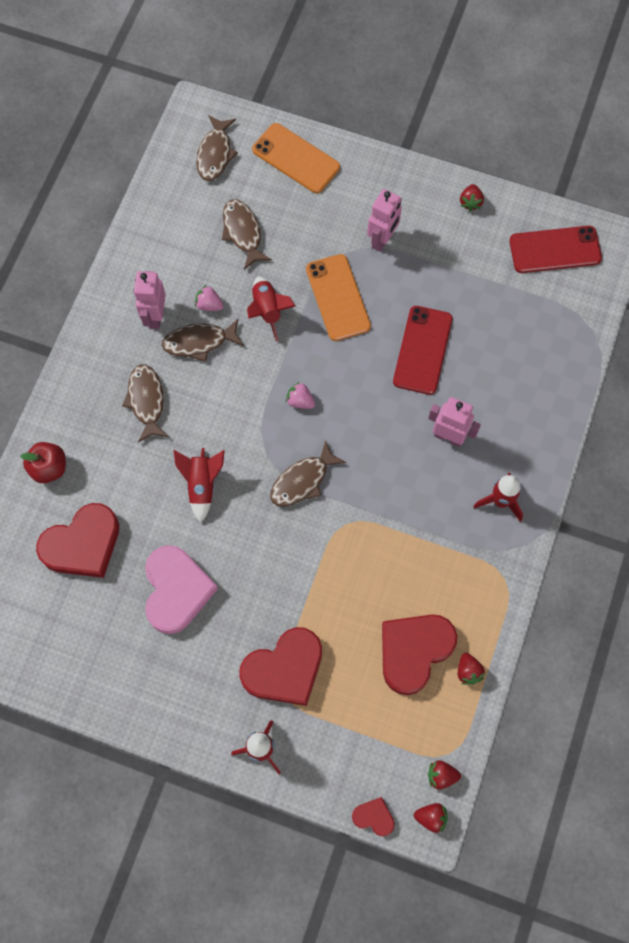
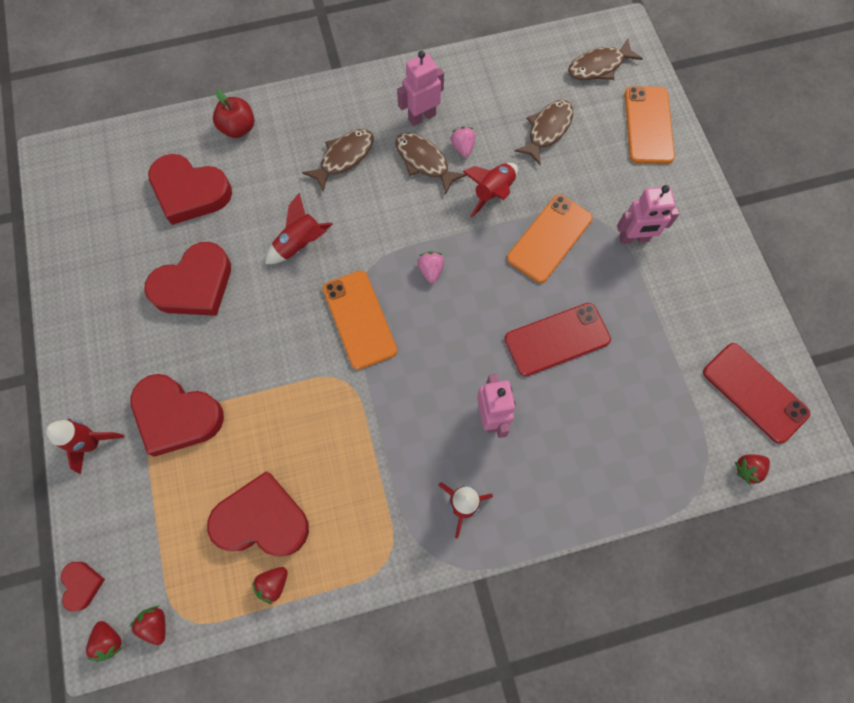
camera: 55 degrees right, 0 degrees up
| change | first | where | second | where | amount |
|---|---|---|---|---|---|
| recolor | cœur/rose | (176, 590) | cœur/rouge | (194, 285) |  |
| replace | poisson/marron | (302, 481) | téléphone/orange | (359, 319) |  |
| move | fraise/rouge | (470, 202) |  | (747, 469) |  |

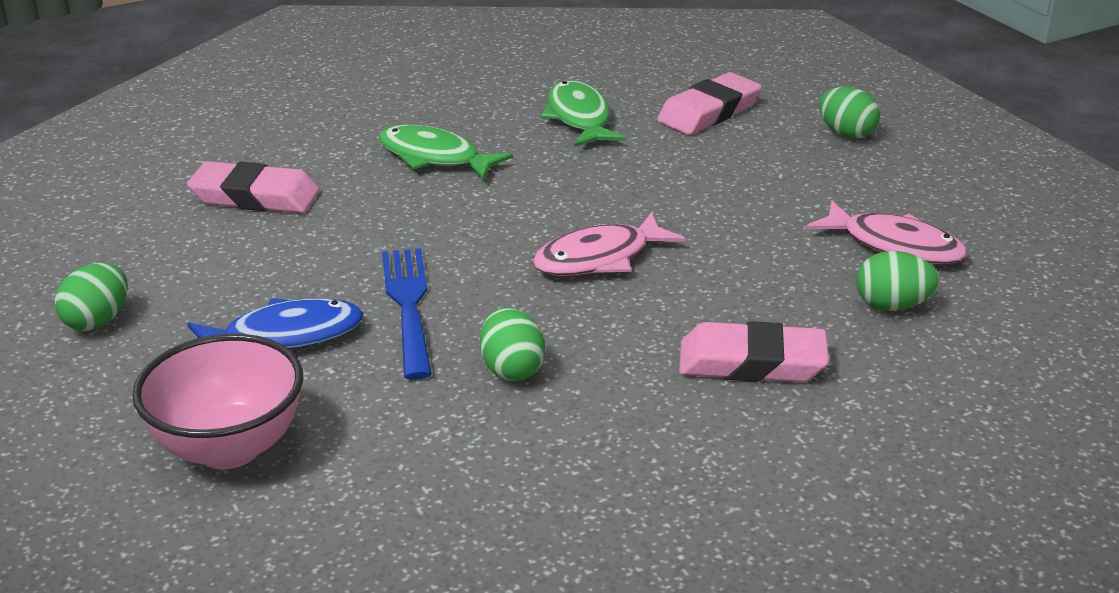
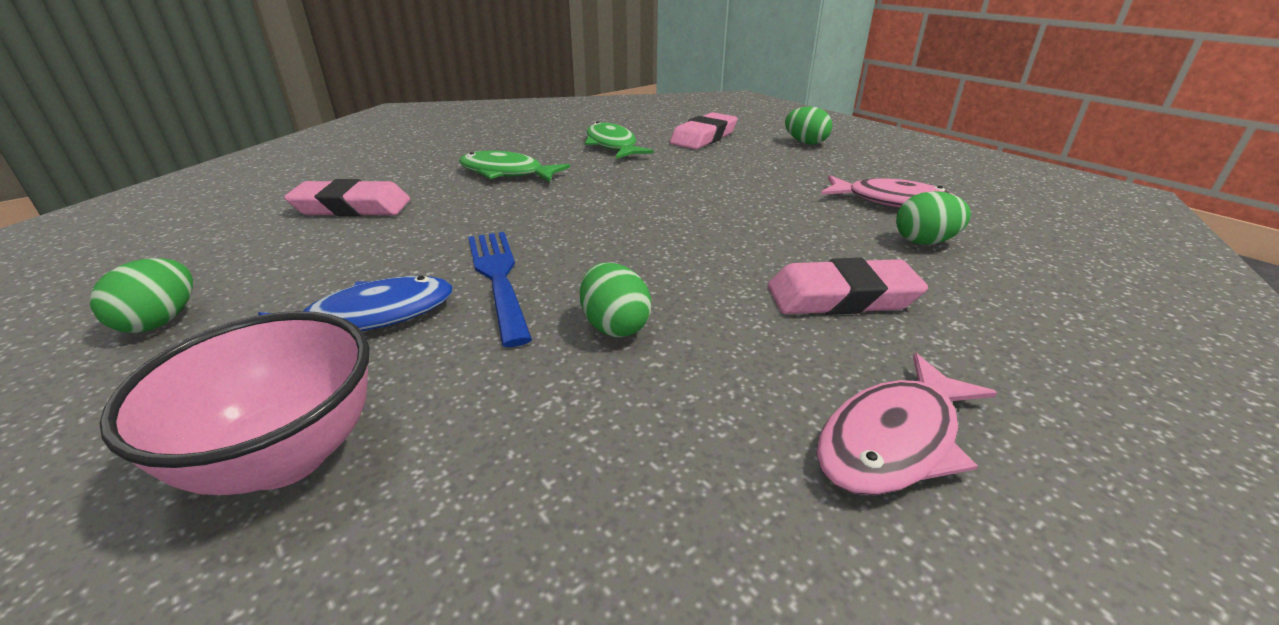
camera: 10 degrees left, 0 degrees up
| change | first | where | second | where | amount |
|---|---|---|---|---|---|
| move | poisson/rose | (599, 258) |  | (894, 440) |  |

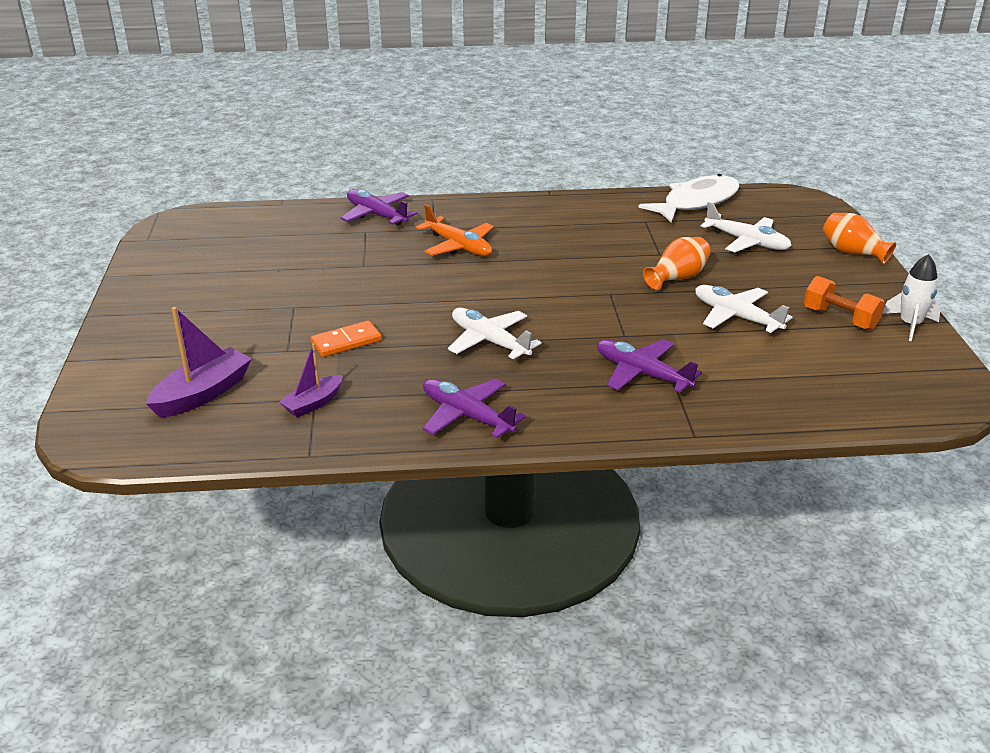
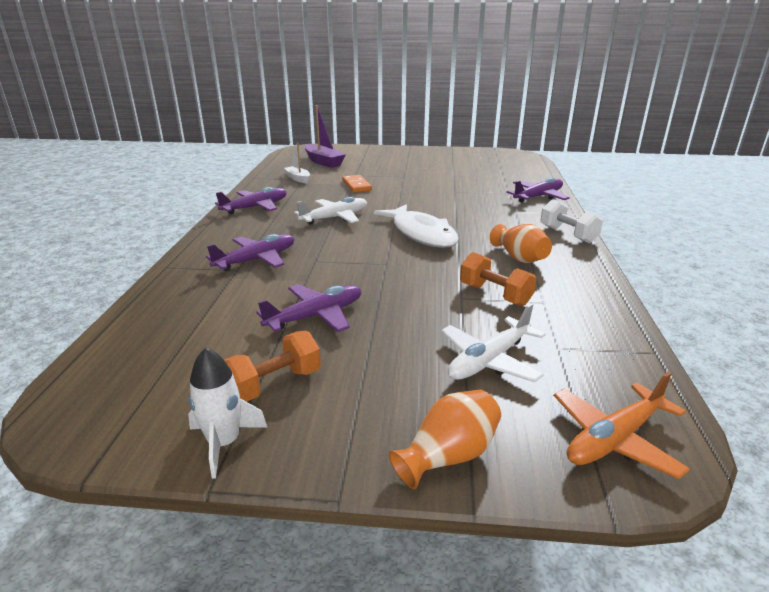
camera: 100 degrees right, 5 degrees down
| change | first | where | second | where | amount |
|---|---|---|---|---|---|
| recolor | avion/blanc | (736, 317) | avion/violet | (315, 316) |  |
| recolor | bateau/violet | (313, 403) | bateau/blanc | (298, 179) |  |
| move | poisson/blanc | (696, 202) |  | (421, 234) |  |
| insert |  |  | haltère/orange | (495, 295) |  |
| move | vase/orange | (677, 278) |  | (519, 258) |  |
| insert |  |  | haltère/blanc | (568, 234) |  |
| move | avion/orange | (458, 246) |  | (614, 439) |  |

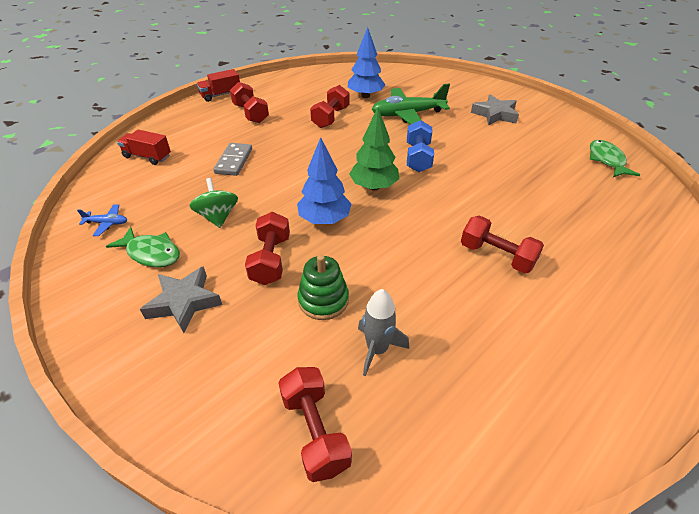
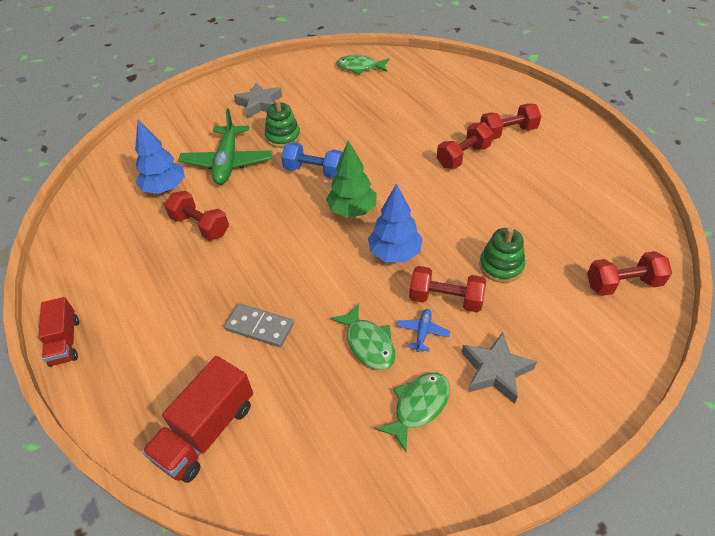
camera: 75 degrees left, 5 degrees up
| change | first | where | second | where | amount |
|---|---|---|---|---|---|
| resize | camion/rouge | (147, 157) |  | (207, 431) | x1.54 |
| insert |  |  | jouet à empiler/vert | (283, 137) |  |
| replace | toupie/vert | (218, 217) | poisson/vert | (368, 343) |  |
| move | avion/bleu | (107, 223) |  | (422, 332) |  |
| move | haltère/rouge | (251, 113) |  | (507, 132) |  |
| delete | fusée/gris | (377, 349) |  |  |  |

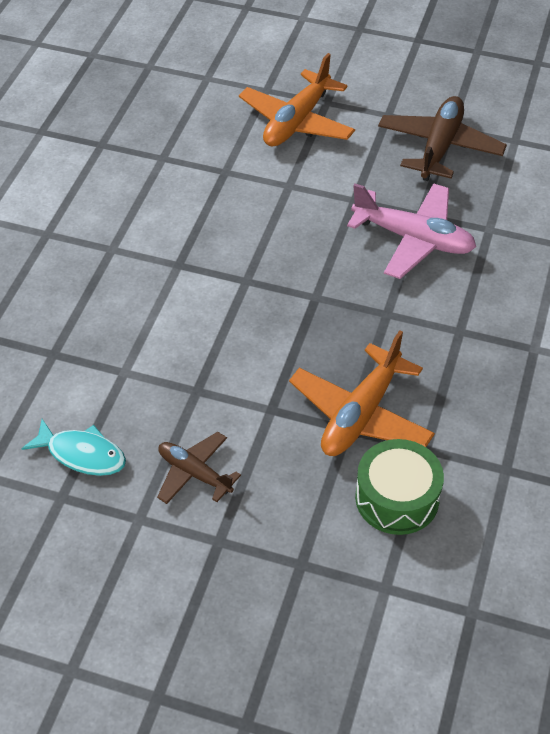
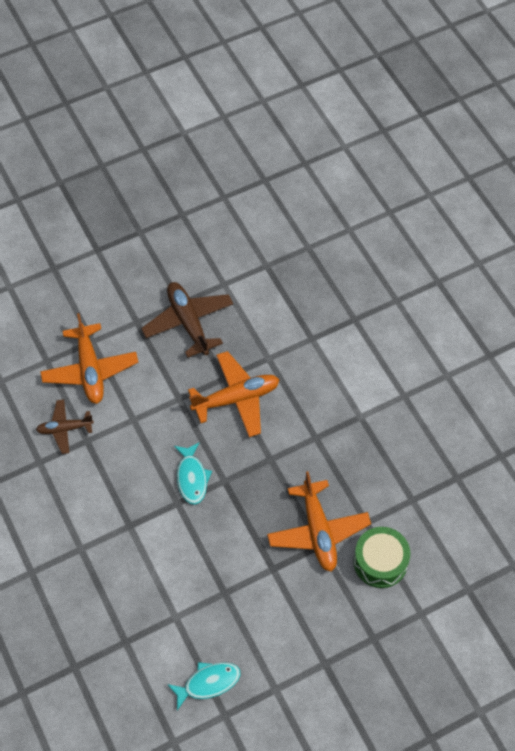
camera: 45 degrees left, 10 degrees up
| change | first | where | second | where | amount |
|---|---|---|---|---|---|
| move | avion/marron | (194, 473) |  | (65, 429) |  |
| insert |  |  | poisson/turquoise | (192, 478) |  |
| recolor | avion/rose | (413, 239) | avion/orange | (236, 399) |  |

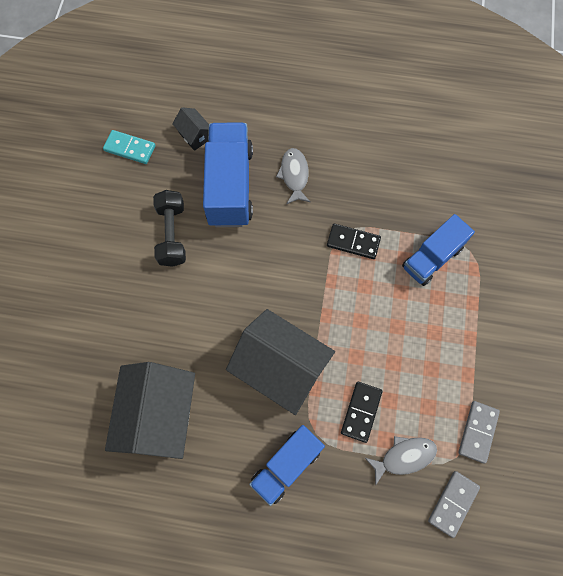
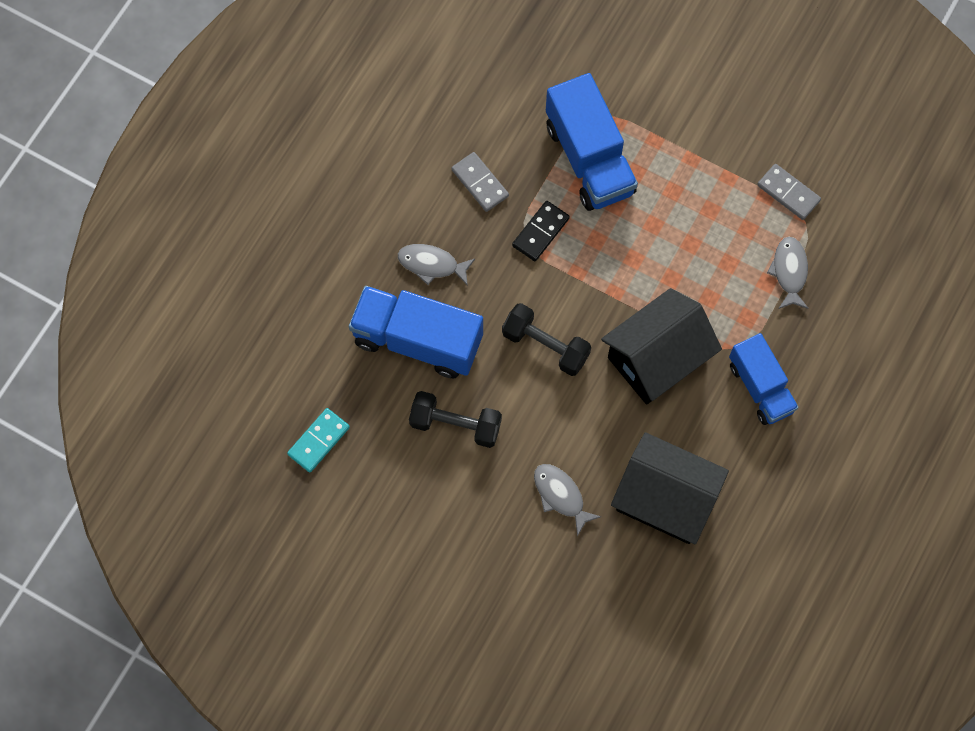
camera: 70 degrees left, 0 degrees up
| change | first | where | second | where | amount |
|---|---|---|---|---|---|
| move | domino/gris | (453, 503) |  | (480, 183) |  |
| insert |  |  | haltère/noir | (545, 345) |  |
| insert |  |  | poisson/gris | (561, 496) |  |
| resize | camion/bleu | (432, 258) |  | (589, 159) | x1.53 |
| delete | maison/noir | (195, 135) |  |  |  |
| delete | domino/noir | (361, 412) |  |  |  |

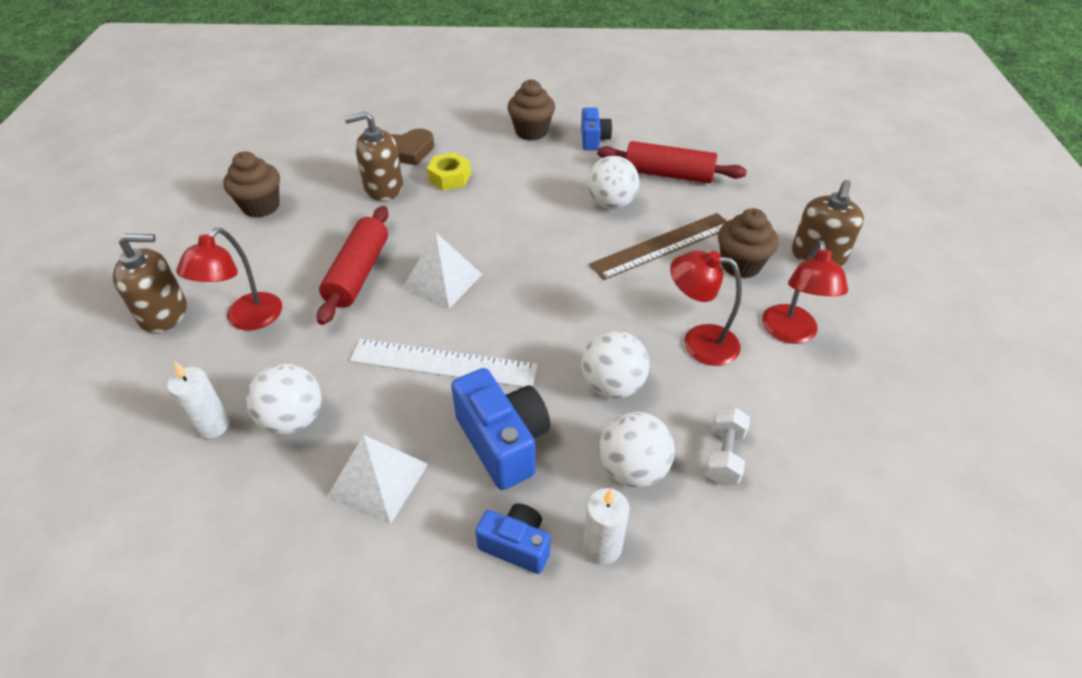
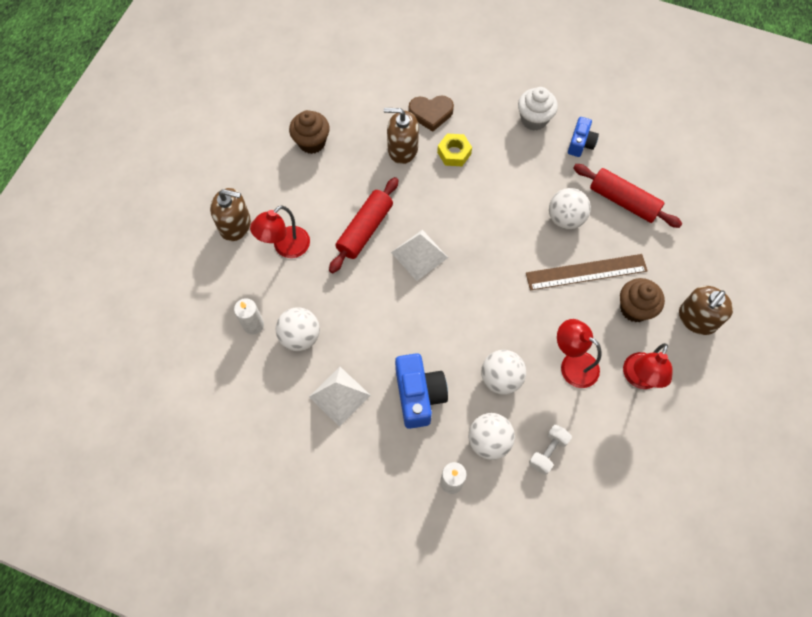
camera: 20 degrees right, 20 degrees up
| change | first | where | second | where | amount |
|---|---|---|---|---|---|
| recolor | muffin/marron | (531, 132) | muffin/blanc | (534, 119) |  |
| delete | règle/blanc | (443, 363) |  |  |  |
| delete | appareil photo/bleu | (516, 545) |  |  |  |

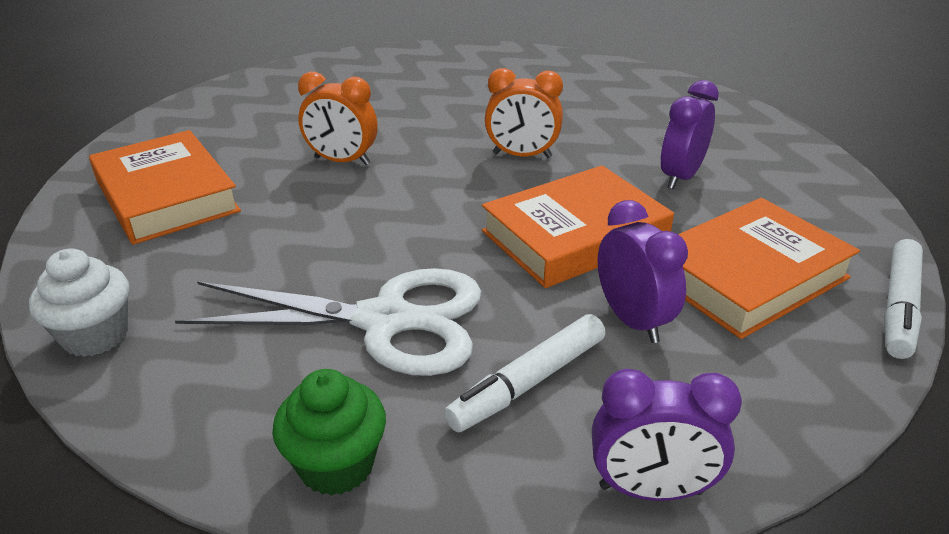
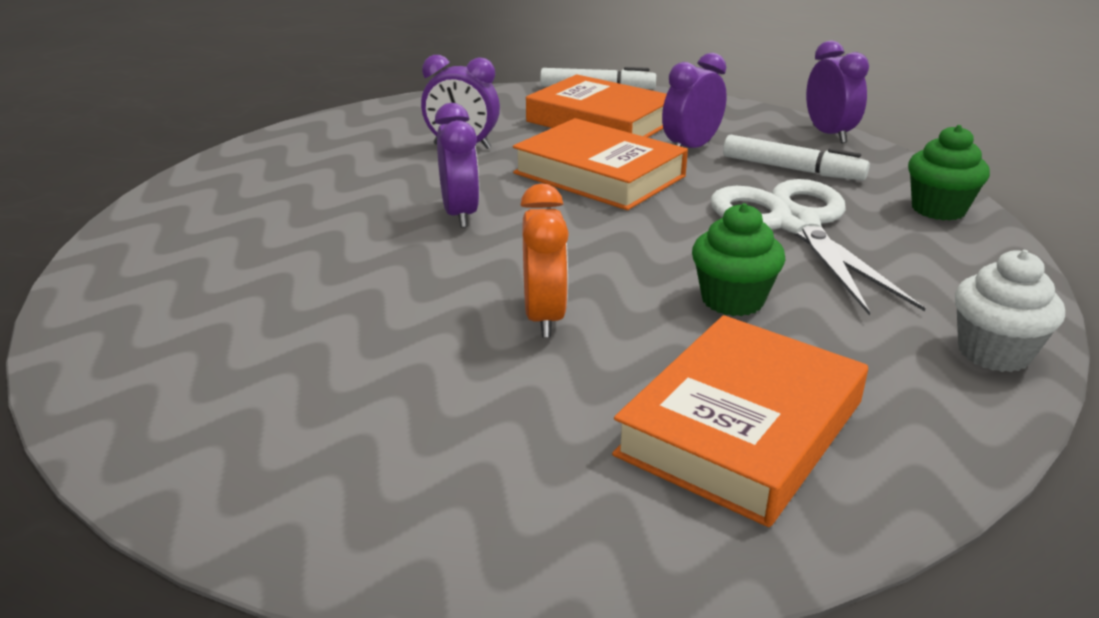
camera: 110 degrees left, 5 degrees down
| change | first | where | second | where | amount |
|---|---|---|---|---|---|
| recolor | réveil/orange | (522, 155) | réveil/violet | (460, 214) |  |
| insert |  |  | muffin/vert | (732, 300) |  |

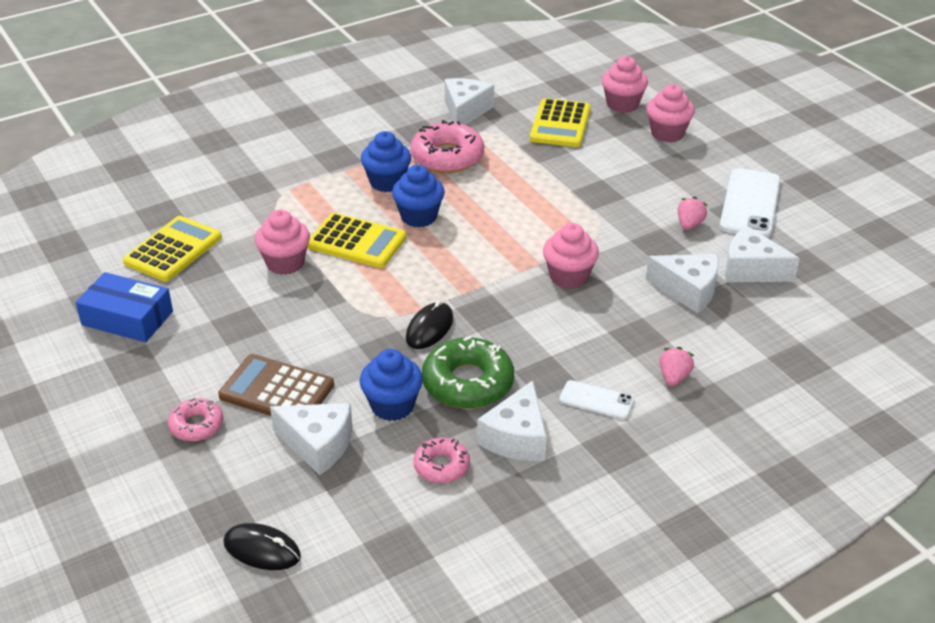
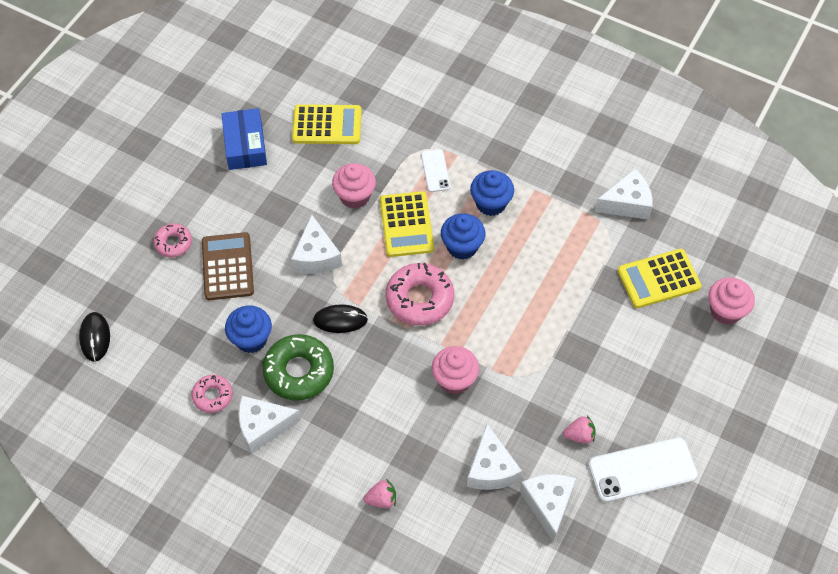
camera: 60 degrees right, 20 degrees up
| change | first | where | second | where | amount |
|---|---|---|---|---|---|
| move | fromage/blanc | (318, 445) |  | (316, 256) |  |
| move | beignet/rose | (447, 157) |  | (419, 299) |  |
| move | téléphone/blanc | (596, 400) |  | (435, 171) |  |
| delete | muffin/rose | (667, 133) |  |  |  |

